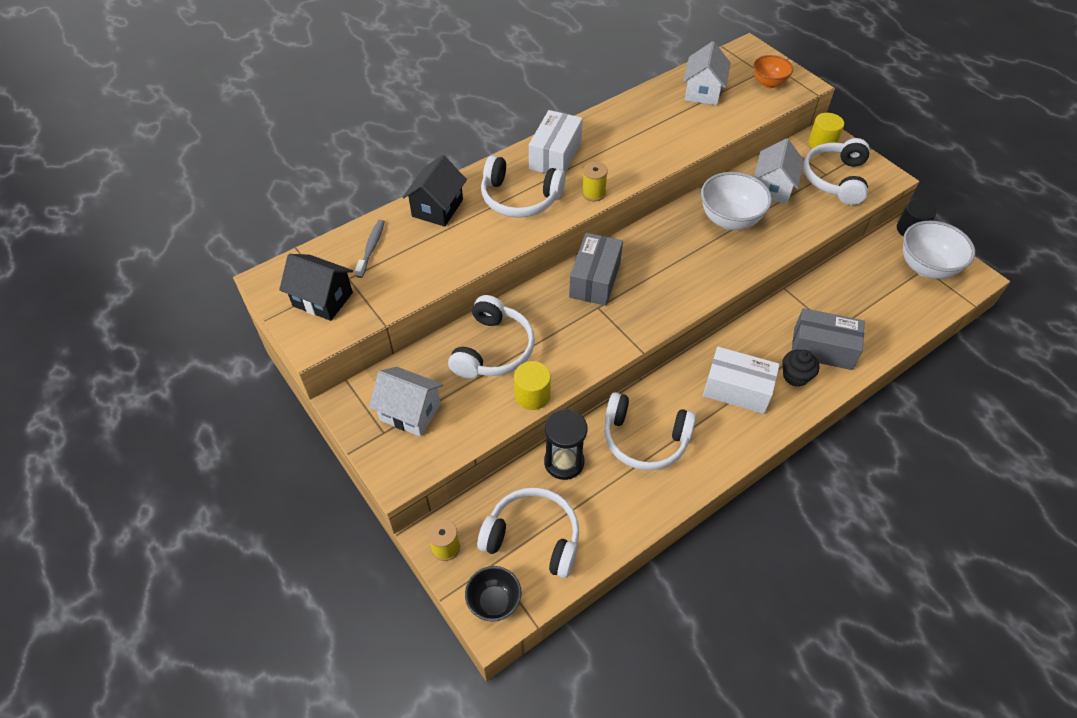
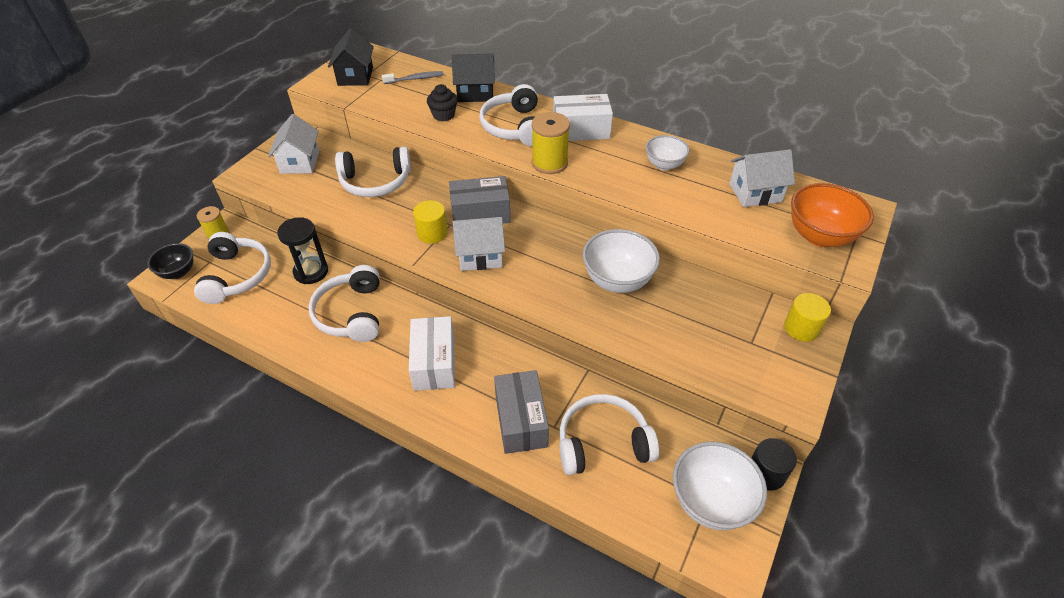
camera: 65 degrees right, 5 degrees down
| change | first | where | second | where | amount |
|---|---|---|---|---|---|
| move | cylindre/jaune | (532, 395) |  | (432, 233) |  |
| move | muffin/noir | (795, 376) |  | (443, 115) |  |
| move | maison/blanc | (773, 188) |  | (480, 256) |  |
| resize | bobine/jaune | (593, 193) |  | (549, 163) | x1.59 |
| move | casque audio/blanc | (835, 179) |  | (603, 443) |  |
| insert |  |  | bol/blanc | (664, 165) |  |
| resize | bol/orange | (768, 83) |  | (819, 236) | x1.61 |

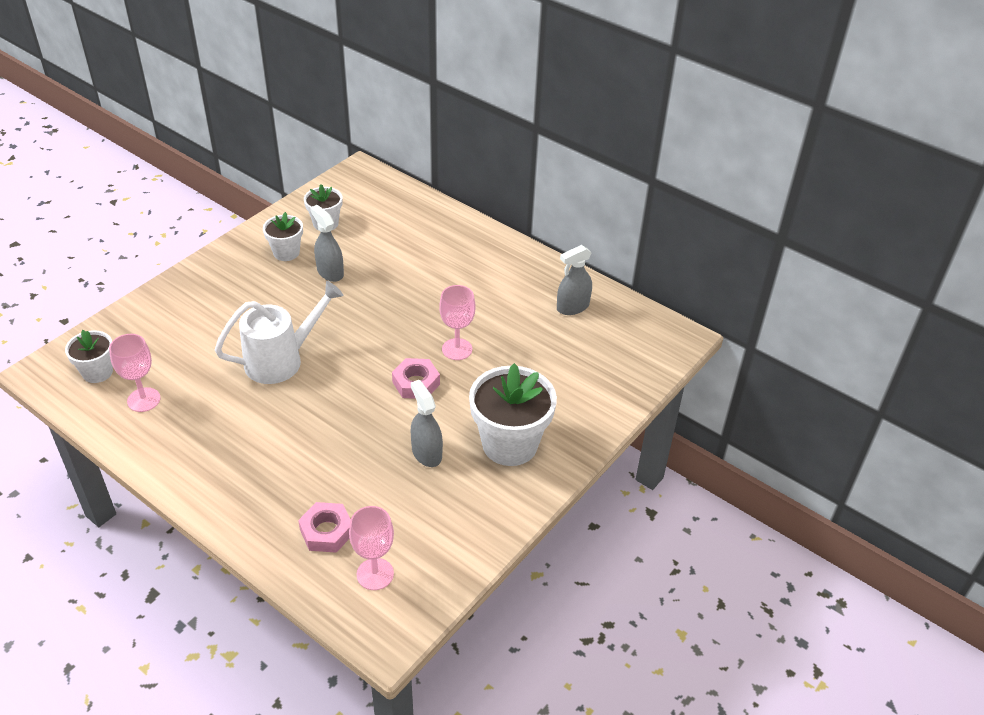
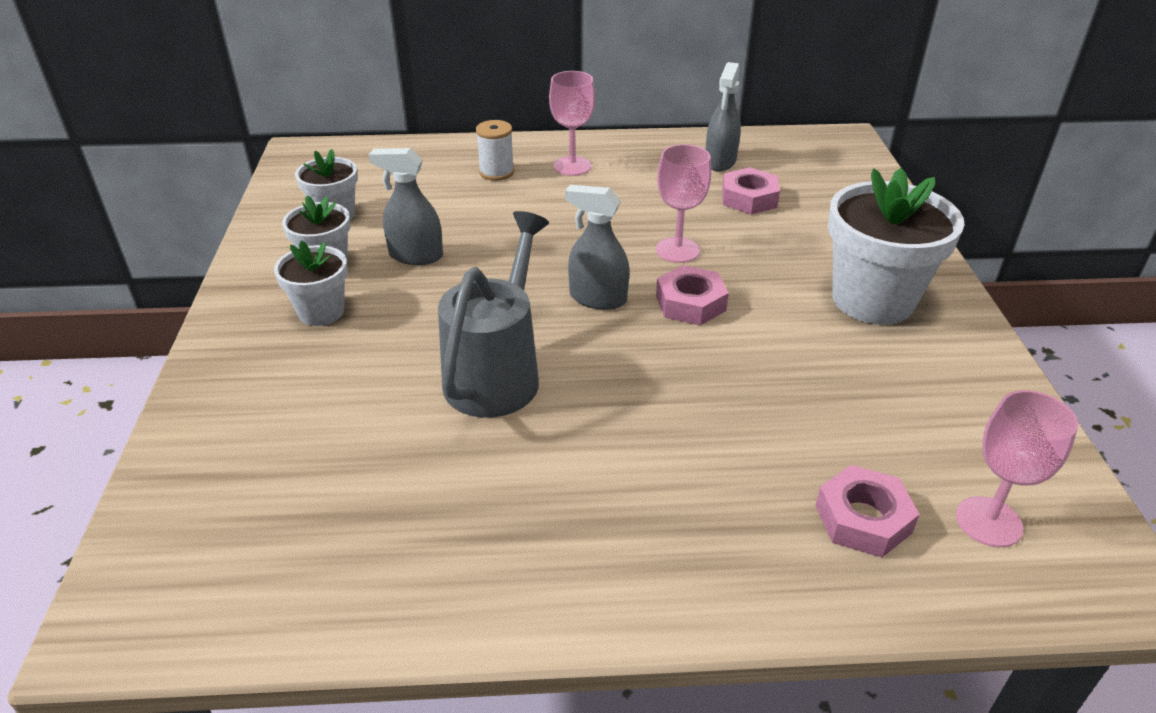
camera: 40 degrees left, 5 degrees down
| change | first | where | second | where | amount |
|---|---|---|---|---|---|
| move | pot de fleurs/blanc | (97, 372) |  | (321, 312) |  |
| recolor | arrosoir/blanc | (282, 360) | arrosoir/gris | (497, 372) |  |
| insert |  |  | bobine/blanc | (496, 172) |  |
| move | verre à pied/rose | (144, 400) |  | (572, 166) |  |
| move | vaporisateur/gris | (426, 453) |  | (597, 298) |  |
| insert |  |  | écrou/rose | (749, 198) |  |

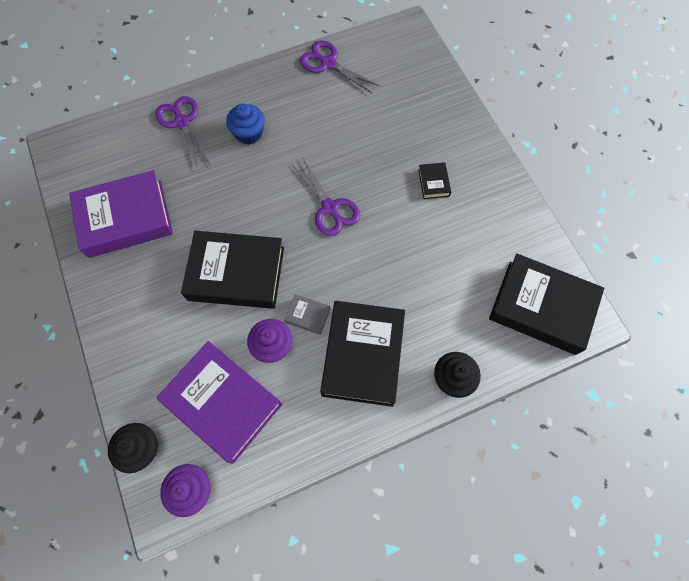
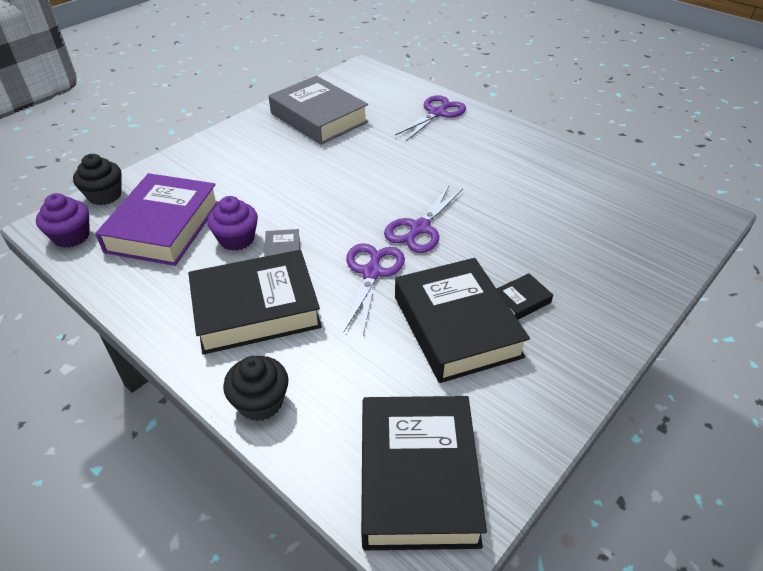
camera: 65 degrees right, 25 degrees down
| change | first | where | second | where | amount |
|---|---|---|---|---|---|
| recolor | livre/violet | (125, 218) | livre/gris | (319, 117) |  |
| move | ciseaux/violet | (328, 63) |  | (371, 272) |  |
| move | livre/noir | (236, 273) |  | (456, 326) |  |
| delete | muffin/bleu | (249, 133) |  |  |  |

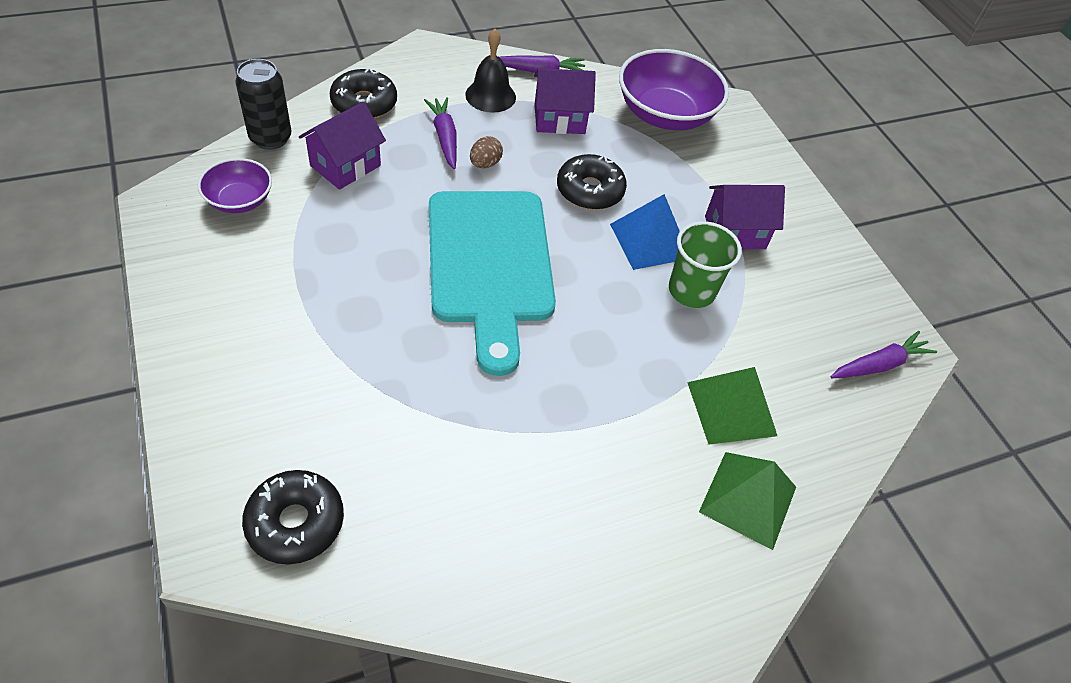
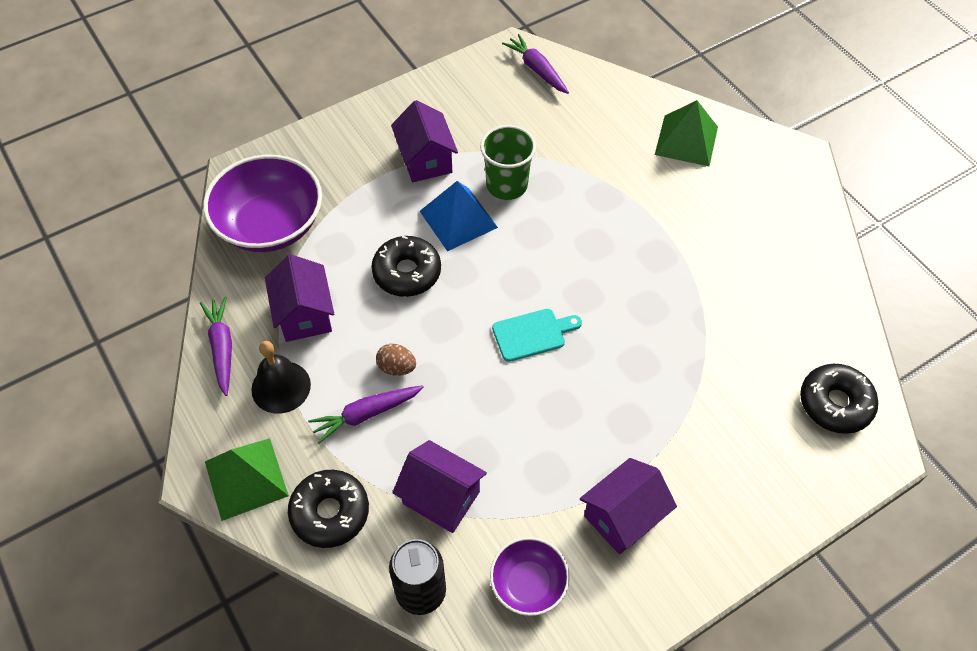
camera: 95 degrees left, 5 degrees up
| change | first | where | second | where | amount |
|---|---|---|---|---|---|
| move | pyramide/vert | (731, 408) |  | (246, 478) |  |
| resize | planche à découper/turquoise | (490, 265) |  | (532, 334) | x0.41 |
| insert |  |  | maison/violet | (623, 517) |  |

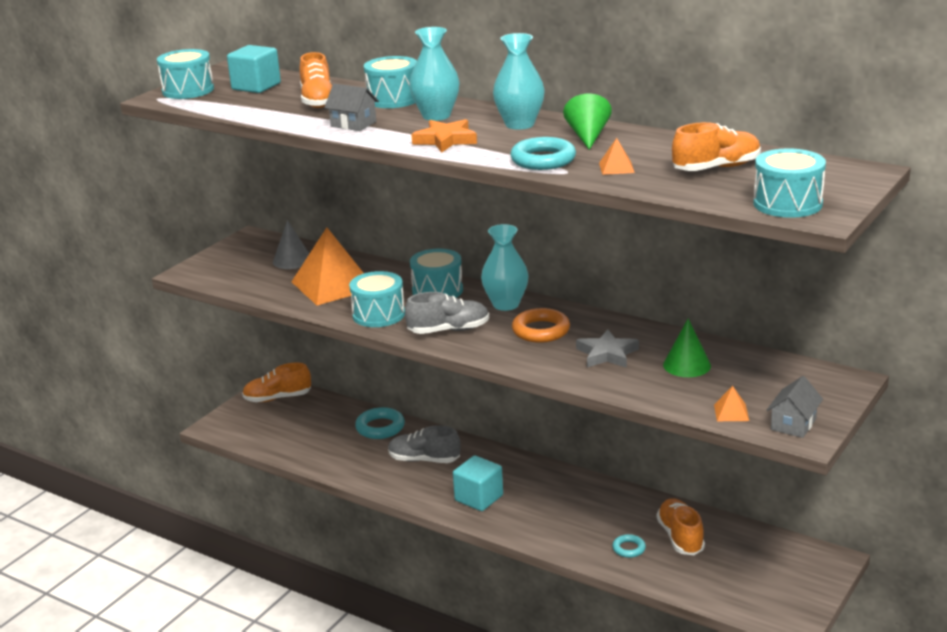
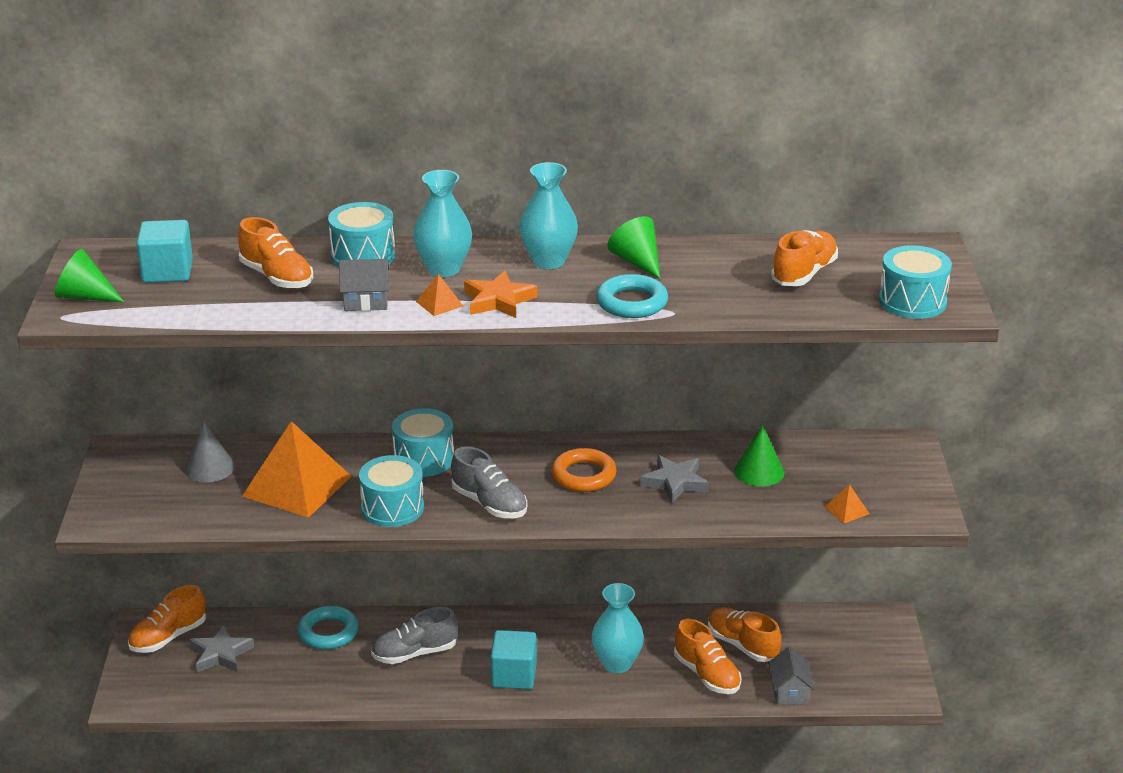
camera: 35 degrees left, 5 degrees up
| change | first | where | second | where | amount |
|---|---|---|---|---|---|
| replace | tambour/turquoise | (188, 90) | cône/vert | (85, 296) |  |
| insert |  |  | étoile/gris | (221, 654) |  |
| move | pyramide/orange | (616, 167) |  | (439, 304) |  |
| rotate | chaussure/gris | (448, 330) |  | (489, 504) | 90 degrees clockwise |
| move | vase/turquoise | (506, 304) |  | (617, 663) |  |
| replace | anneau/turquoise | (628, 548) | chaussure/orange | (707, 675) |  |
| move | maison/gris | (793, 424) |  | (789, 692) |  |

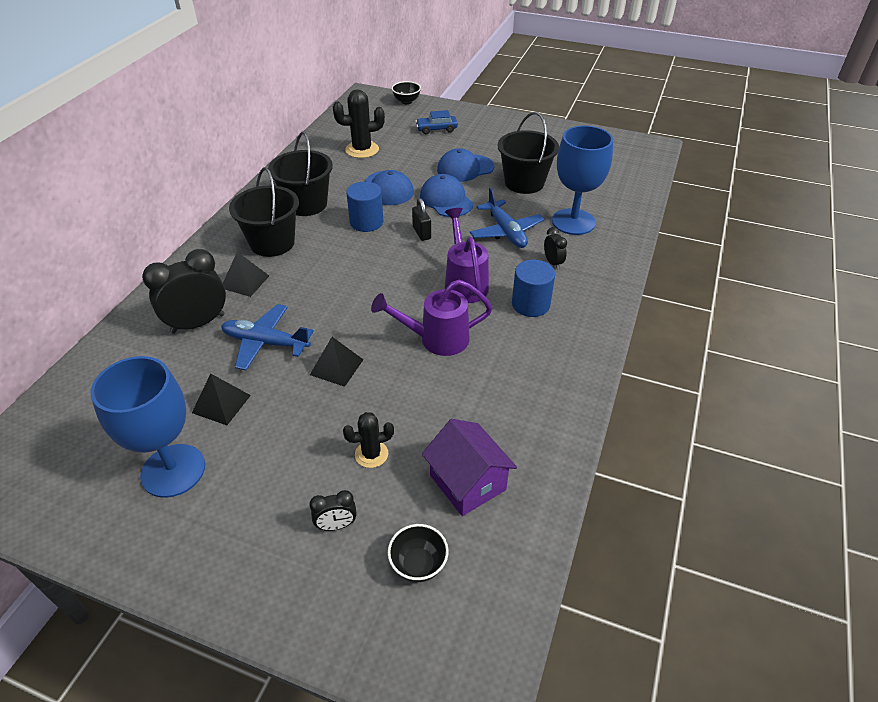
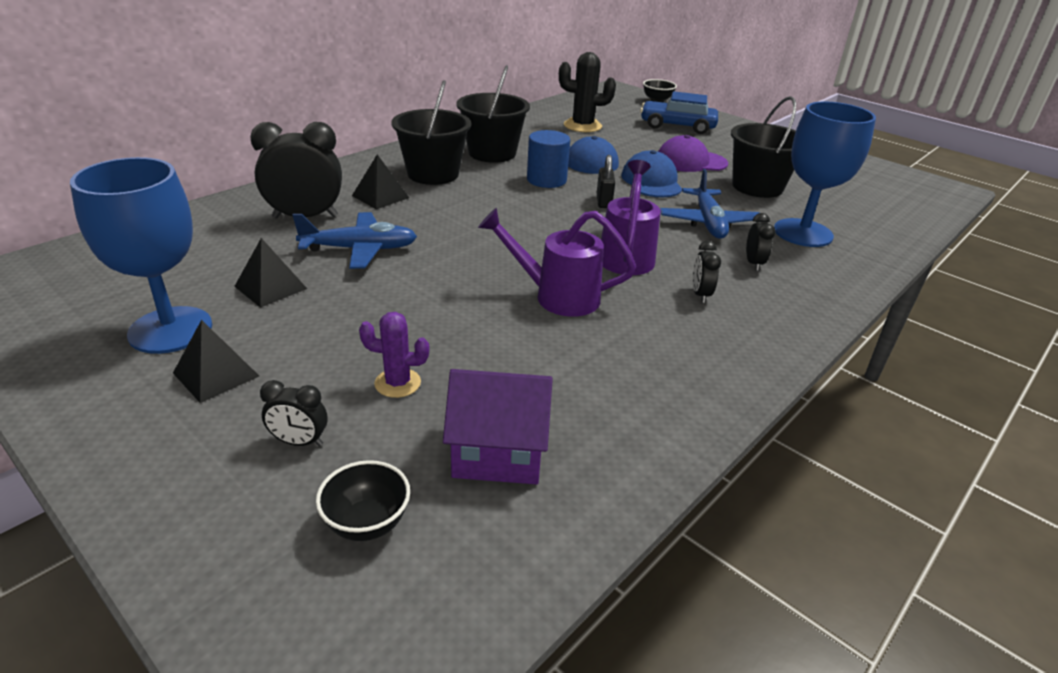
camera: 20 degrees right, 10 degrees down
| change | first | where | second | where | amount |
|---|---|---|---|---|---|
| move | pyramide/noir | (336, 367) |  | (216, 374) |  |
| rotate | avion/bleu | (265, 343) |  | (360, 249) | 135 degrees clockwise |
| recolor | cactus/noir | (371, 454) | cactus/violet | (397, 383) |  |
| rotate | maison/violet | (467, 482) |  | (498, 452) | 75 degrees counterclockwise |
| resize | voiture/bleu | (436, 129) |  | (677, 126) | x1.57 |
| recolor | casquette/bleu | (465, 168) | casquette/violet | (691, 161) |  |
| replace | cylindre/bleu | (530, 304) | réveil/noir | (700, 294) |  |

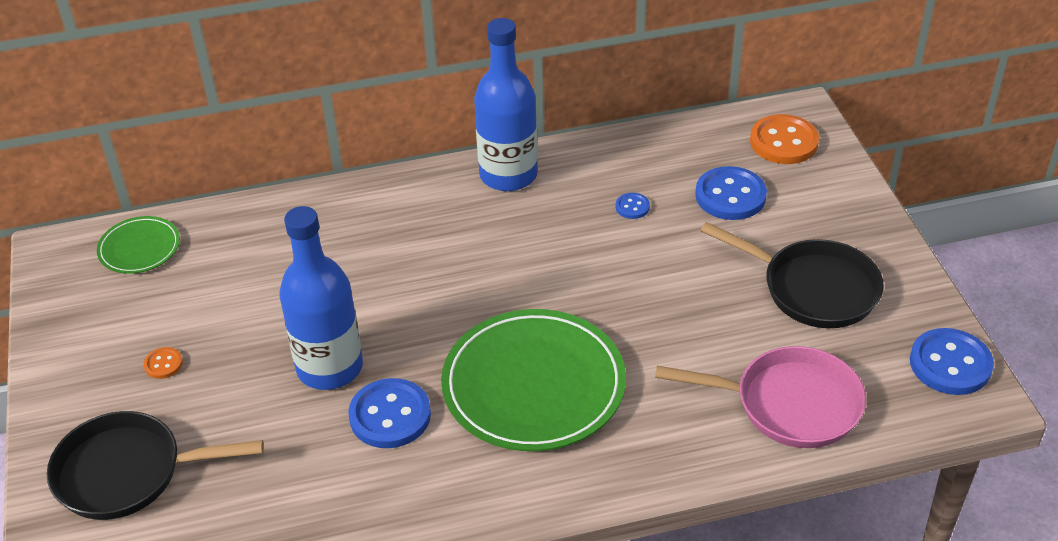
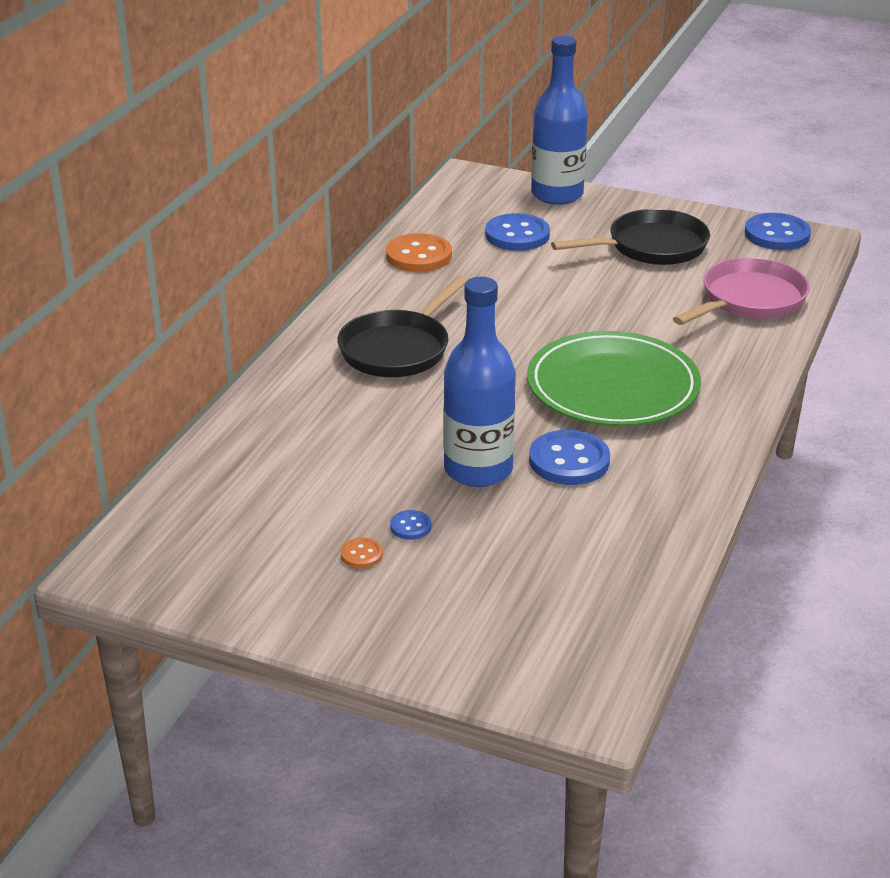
camera: 55 degrees left, 10 degrees down
| change | first | where | second | where | amount |
|---|---|---|---|---|---|
| move | poêle/noir | (127, 473) |  | (398, 349) |  |
| move | bouton/orange | (783, 142) |  | (418, 256) |  |
| move | bouton/bleu | (632, 207) |  | (410, 526) |  |
| move | bouteille/bleu | (508, 175) |  | (557, 194) |  |
| delete | assiette/vert | (139, 248) |  |  |  |

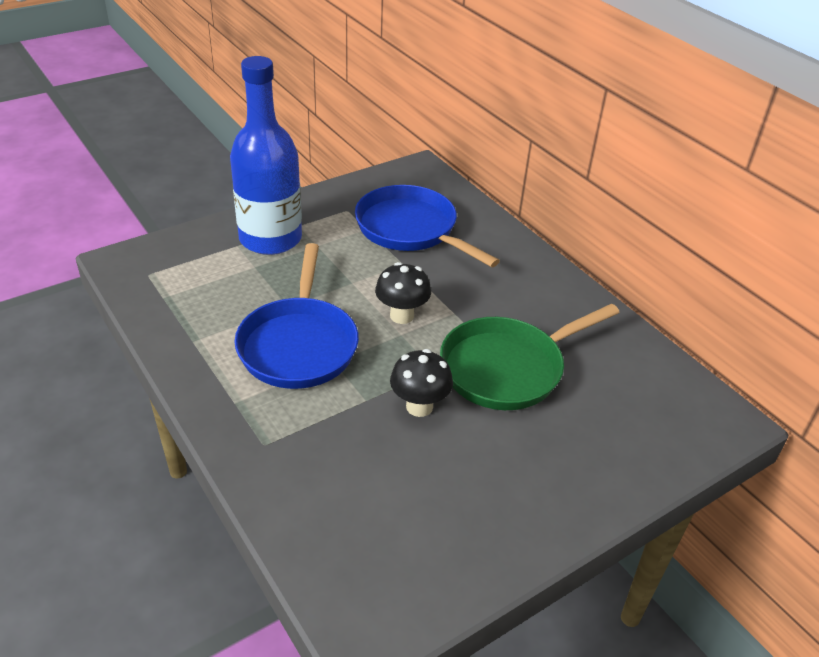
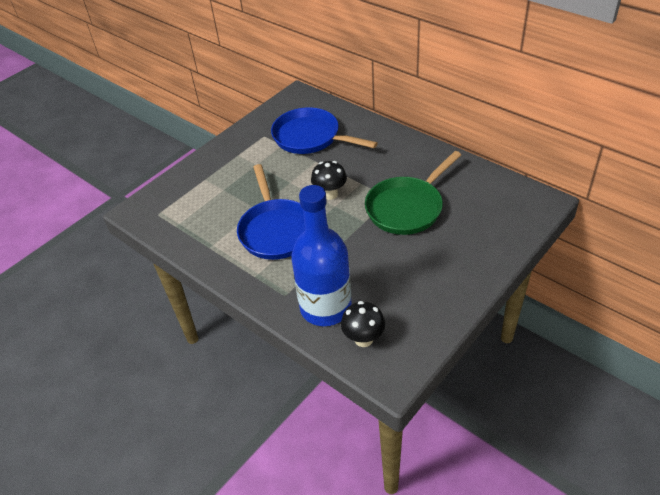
camera: 10 degrees left, 5 degrees up
| change | first | where | second | where | amount |
|---|---|---|---|---|---|
| move | bouteille/bleu | (270, 239) |  | (325, 307) |  |
| move | champignon/noir | (419, 406) |  | (363, 339) |  |

